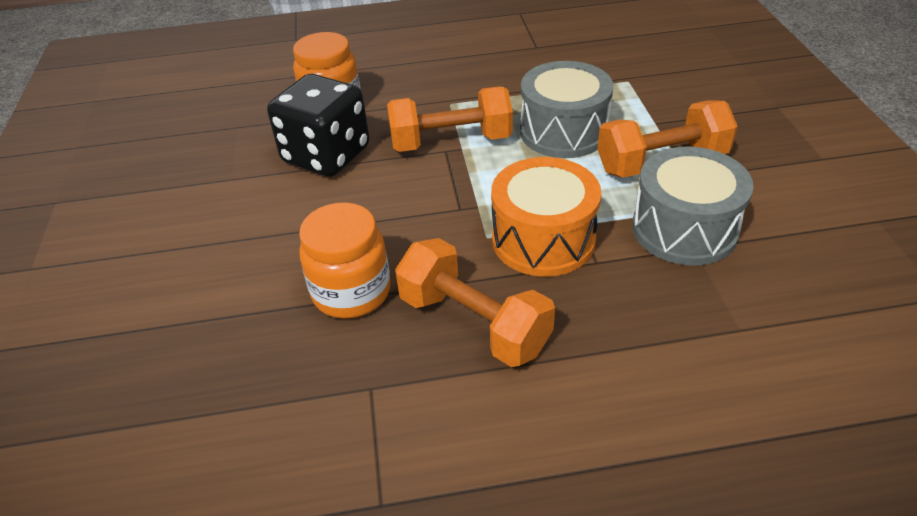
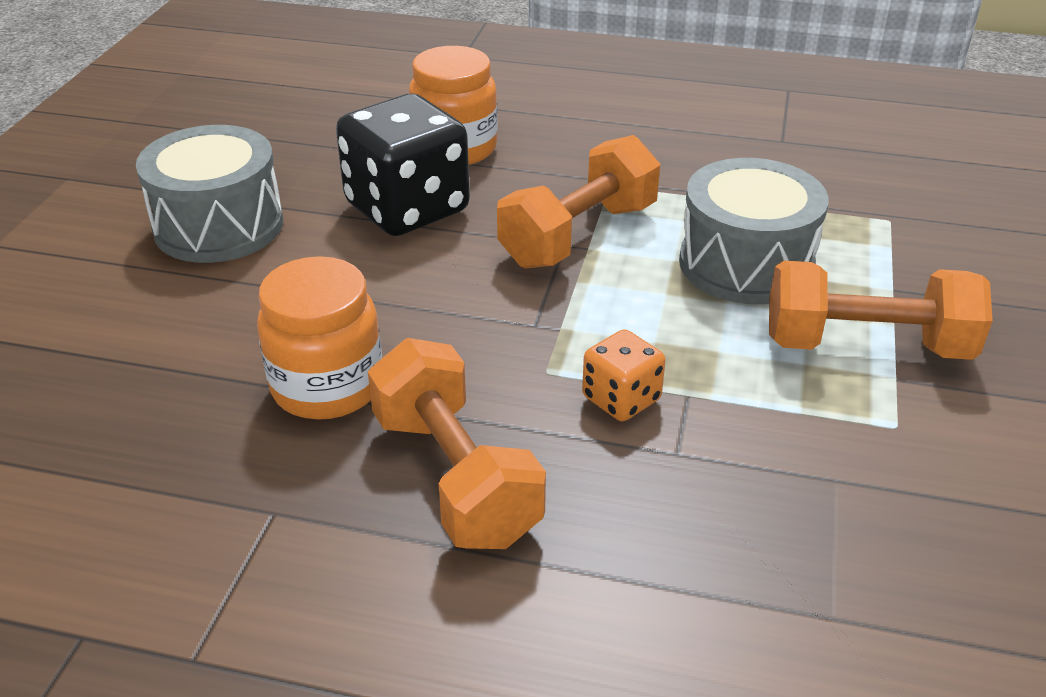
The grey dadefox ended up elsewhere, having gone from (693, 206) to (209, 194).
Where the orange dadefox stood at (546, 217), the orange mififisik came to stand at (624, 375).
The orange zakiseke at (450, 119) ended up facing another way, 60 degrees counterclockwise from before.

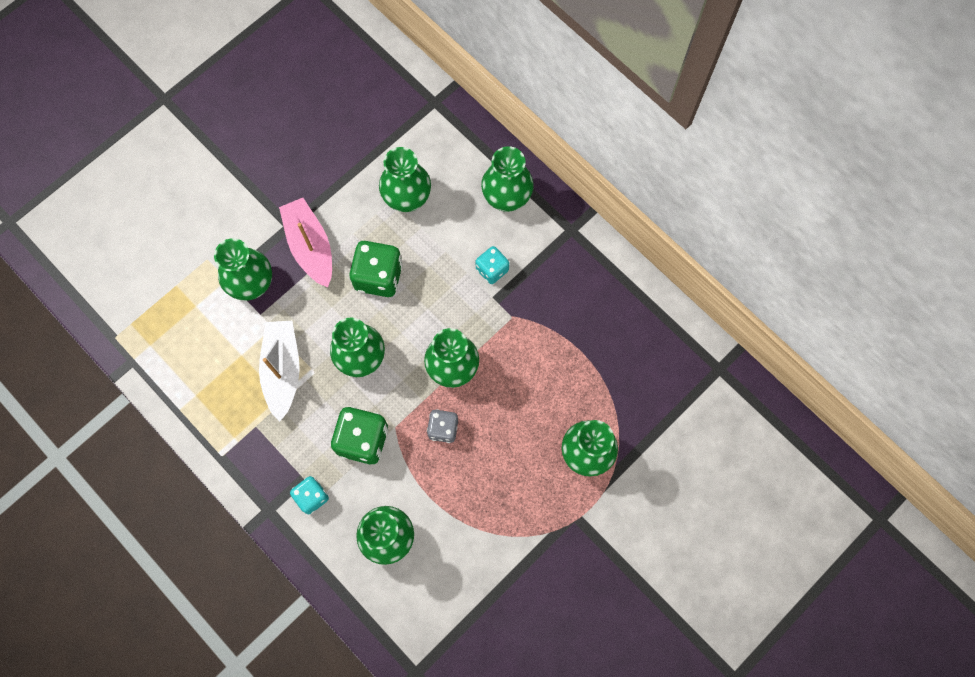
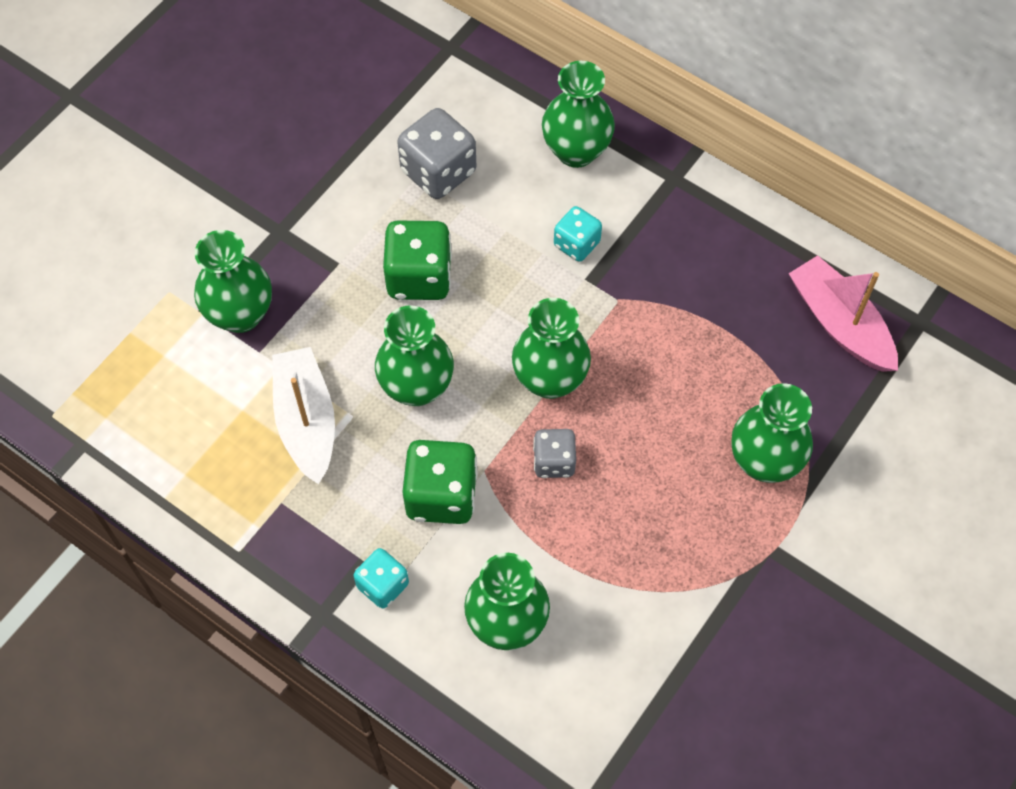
The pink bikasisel ended up elsewhere, having gone from (305, 243) to (843, 313).
Where the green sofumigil stood at (405, 179), the grey mififisik came to stand at (436, 153).

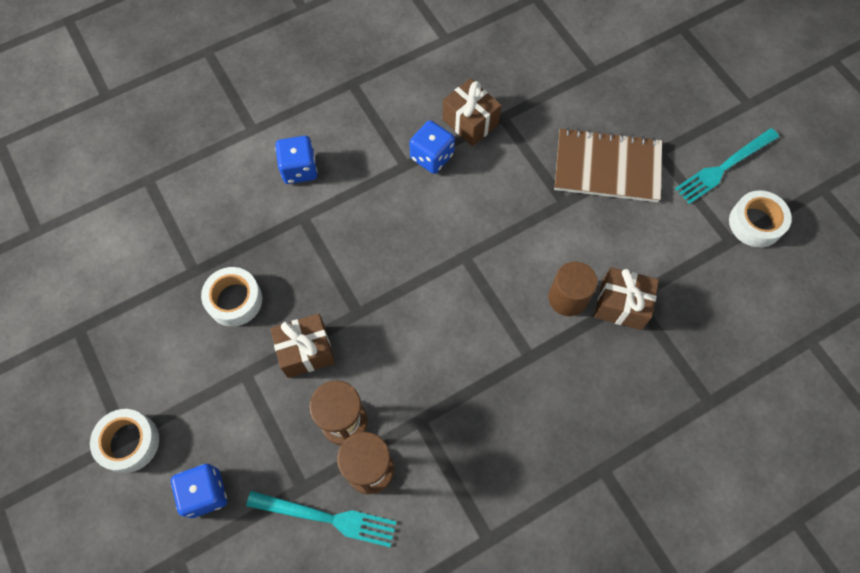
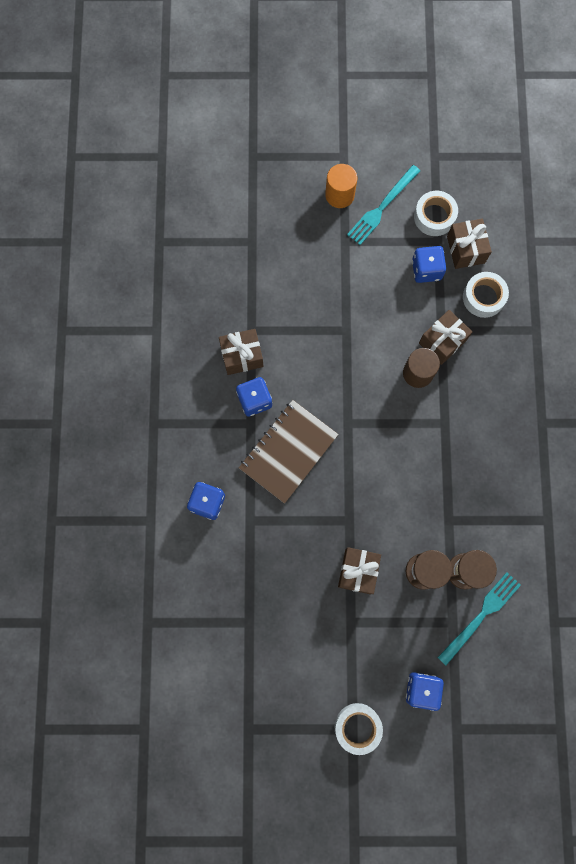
The second view gained the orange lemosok at (341, 186).
The second view gained the blue mififisik at (429, 264).
The second view gained the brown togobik at (469, 244).
The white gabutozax ended up elsewhere, having gone from (231, 297) to (486, 295).
The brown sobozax ended up elsewhere, having gone from (608, 165) to (289, 452).
The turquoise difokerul at (727, 166) ended up facing another way, 45 degrees clockwise from before.

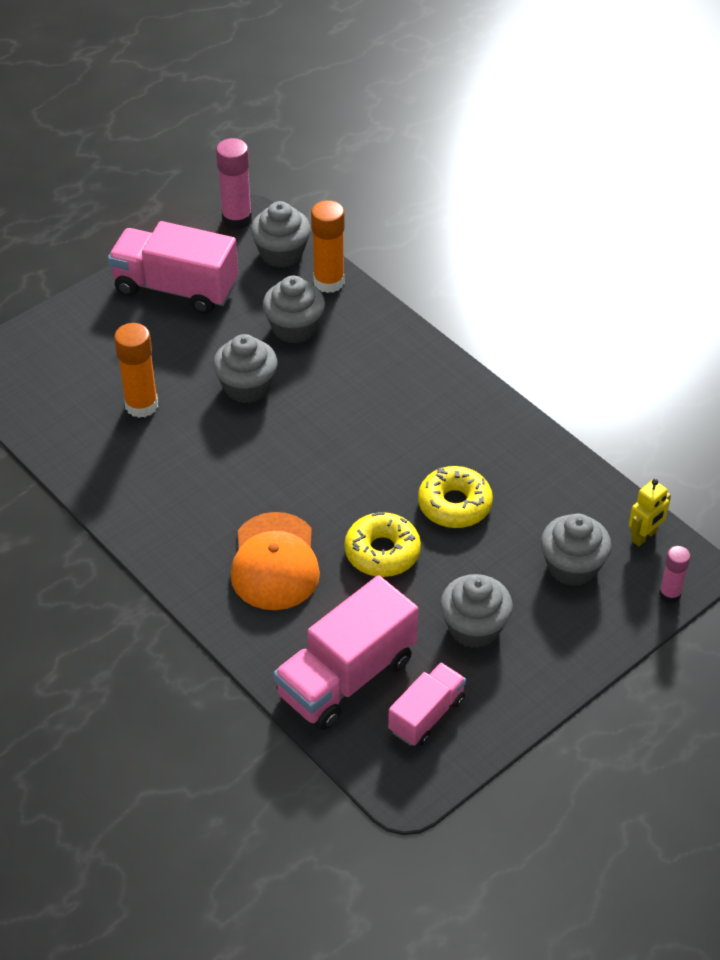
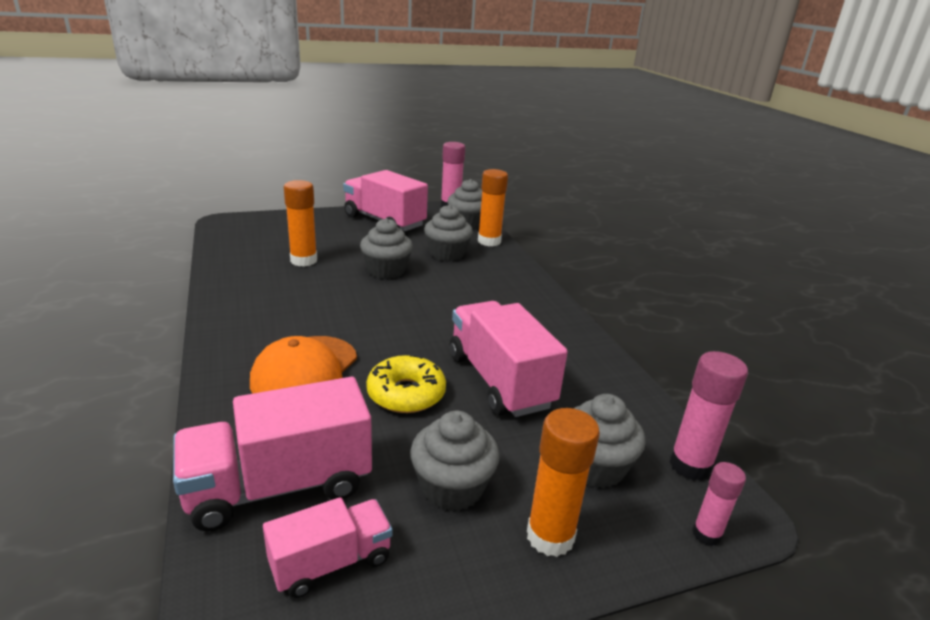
The second view gained the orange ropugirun at (563, 482).
Where the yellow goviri stood at (455, 497), the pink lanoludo came to stand at (509, 359).
Where the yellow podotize stood at (650, 512), the pink ropugirun came to stand at (708, 416).

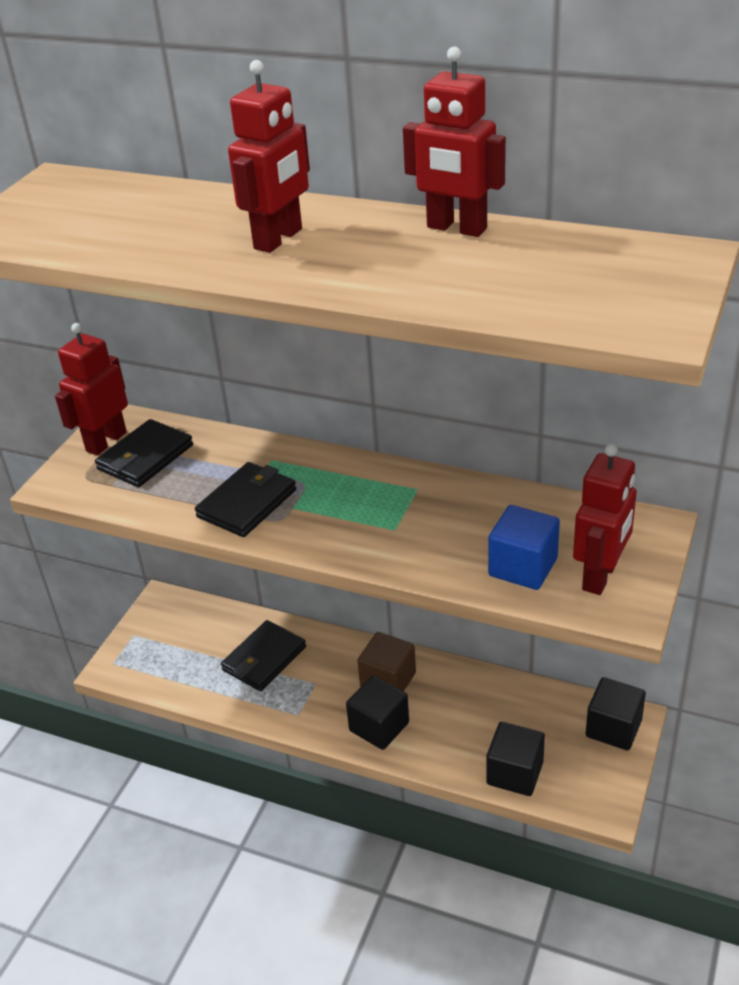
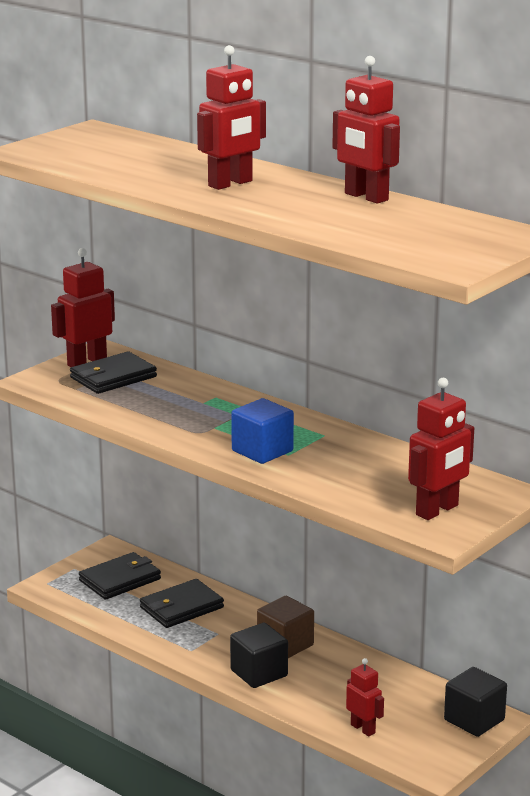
The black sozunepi ended up elsewhere, having gone from (245, 499) to (120, 576).
The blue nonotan ended up elsewhere, having gone from (524, 547) to (262, 431).
Where the black nonotan stood at (515, 759), the red podotize came to stand at (365, 697).

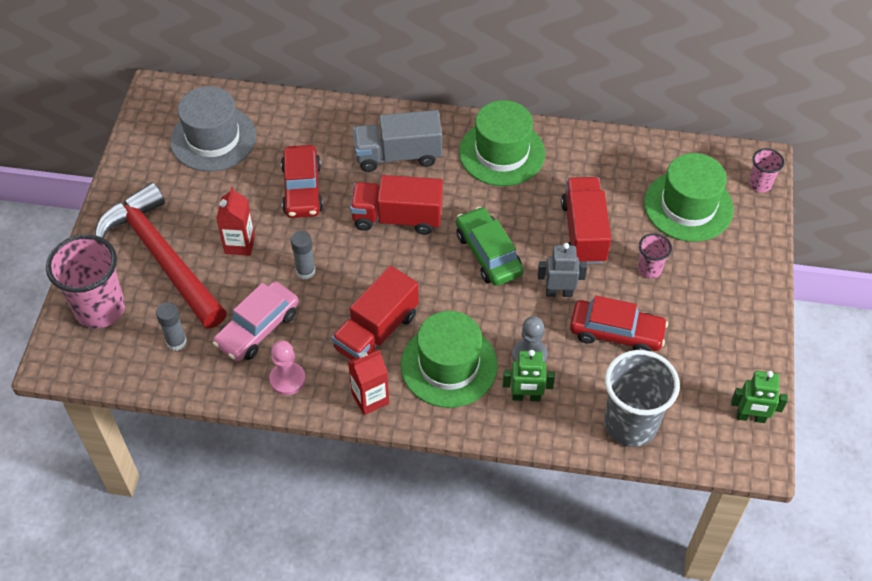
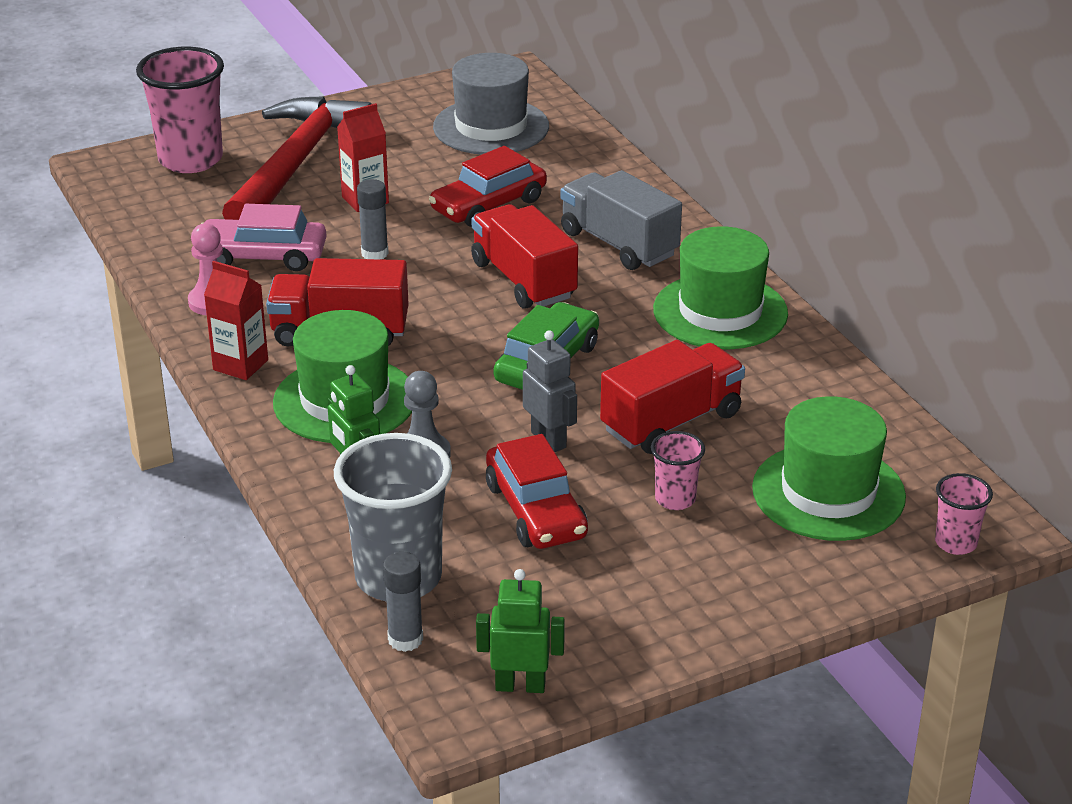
The grey ropugirun ended up elsewhere, having gone from (171, 326) to (403, 602).
The green podotize at (759, 397) ended up facing another way, 120 degrees clockwise from before.

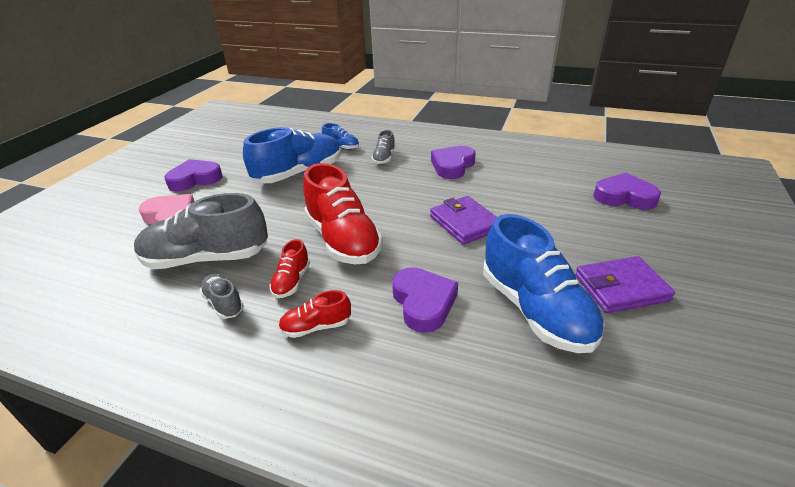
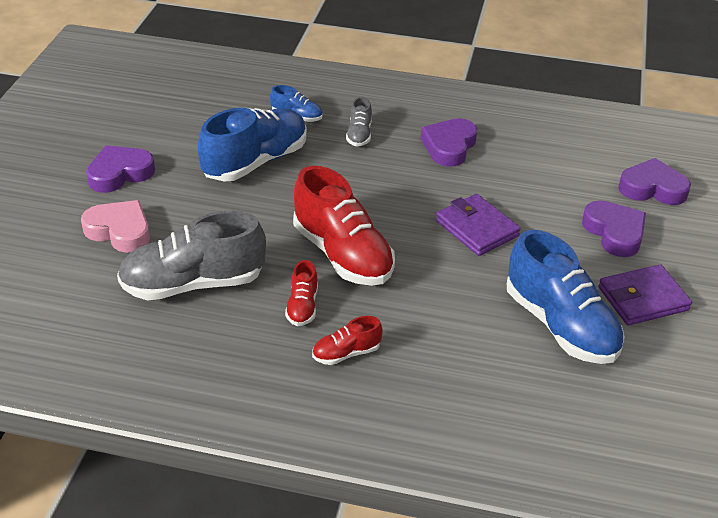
The second view lost the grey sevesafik at (221, 296).
The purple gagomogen ended up elsewhere, having gone from (425, 300) to (614, 228).

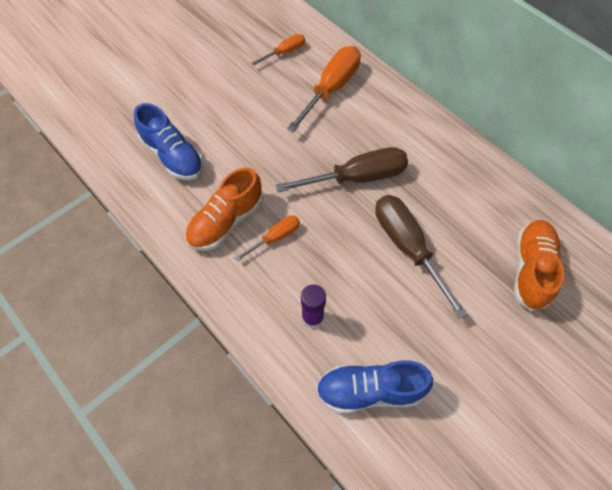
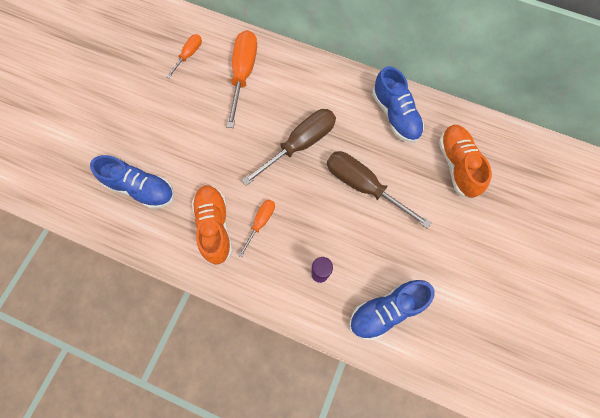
The second view gained the blue sevesafik at (398, 104).
The orange sevesafik at (224, 209) ended up facing another way, 150 degrees clockwise from before.

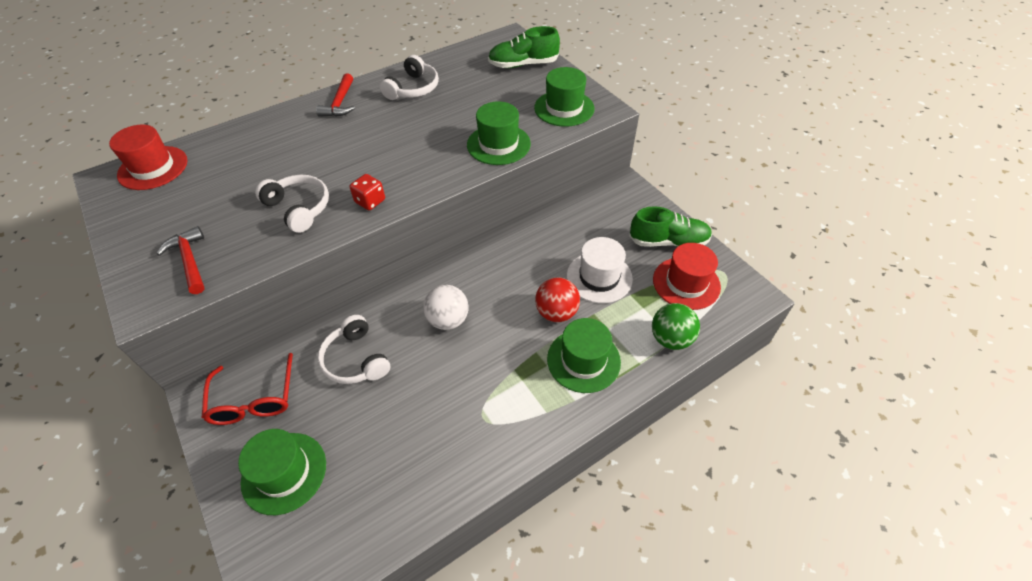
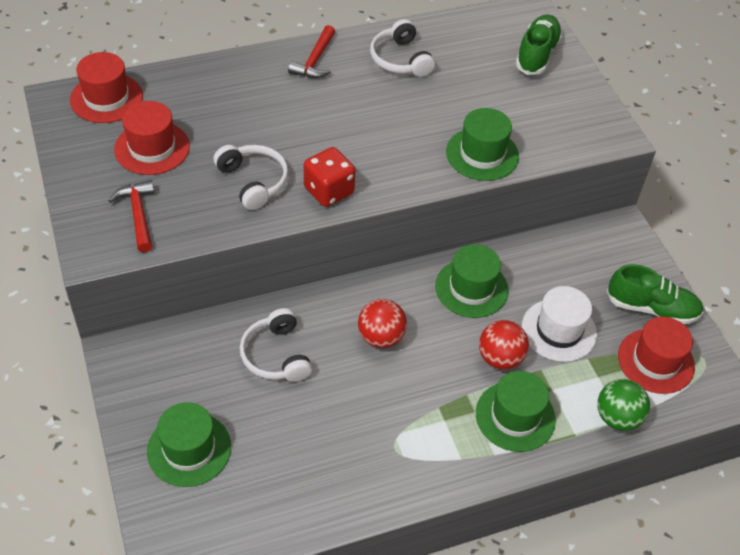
The second view lost the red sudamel at (247, 389).
The second view gained the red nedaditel at (152, 138).
The green nedaditel ended up elsewhere, having gone from (564, 97) to (472, 281).
What was the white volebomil at (446, 307) turned into the red volebomil at (382, 323).
The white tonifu at (409, 77) ended up facing another way, 120 degrees clockwise from before.
The green sevesafik at (524, 47) ended up facing another way, 105 degrees clockwise from before.
The size of the red mififisik at (367, 192) changed by a factor of 1.50.

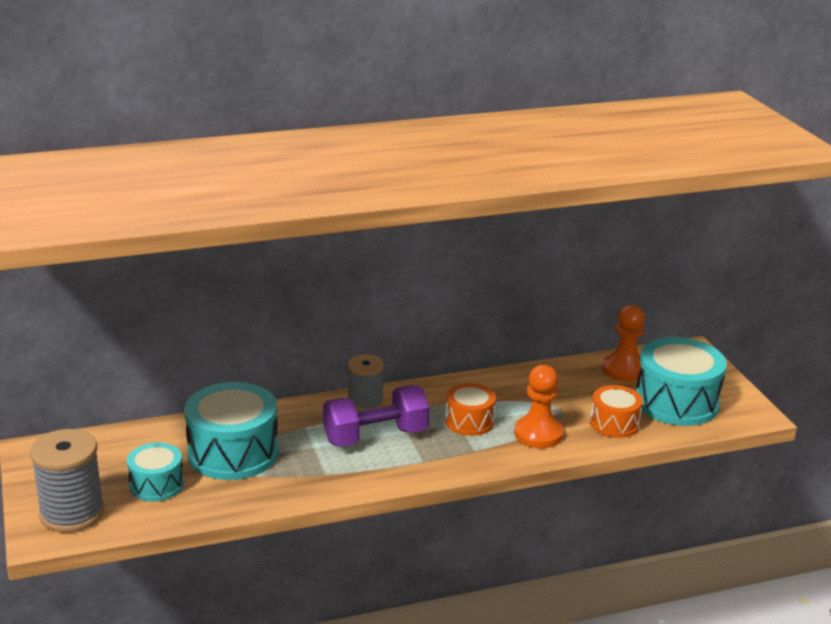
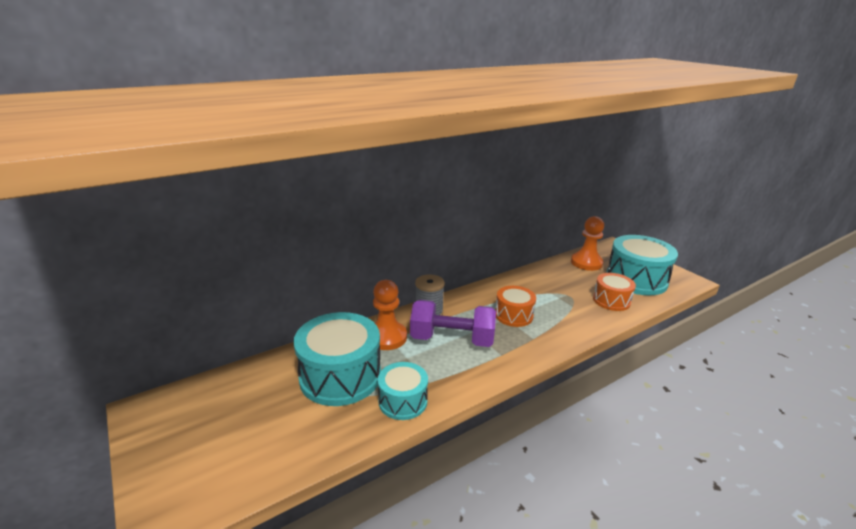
The second view lost the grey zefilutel at (67, 481).
The turquoise dadefox ended up elsewhere, having gone from (155, 472) to (403, 391).
The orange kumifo ended up elsewhere, having gone from (539, 406) to (390, 315).
The purple zakiseke at (376, 416) ended up facing another way, 45 degrees clockwise from before.

